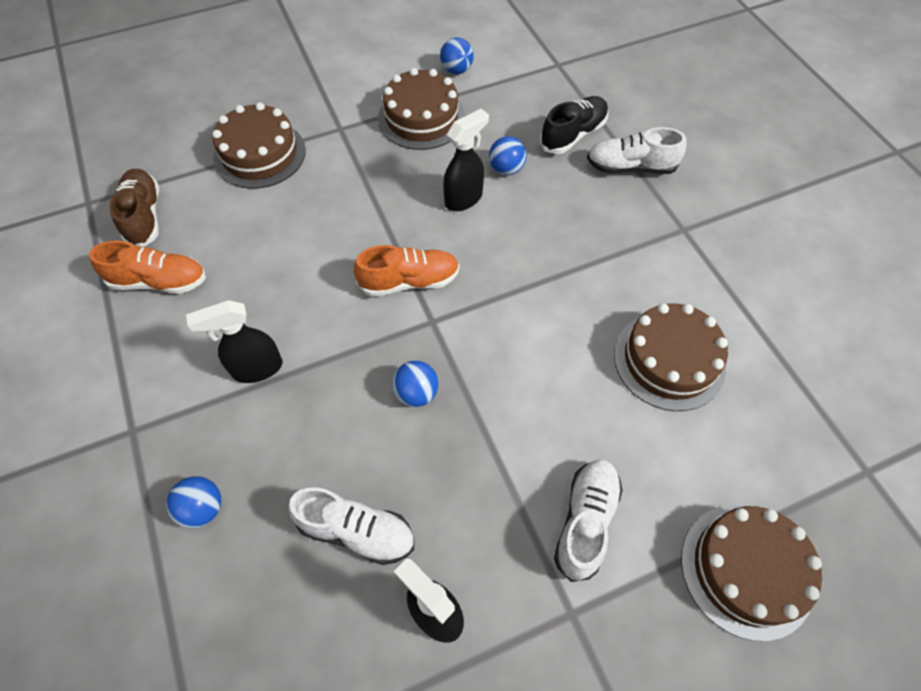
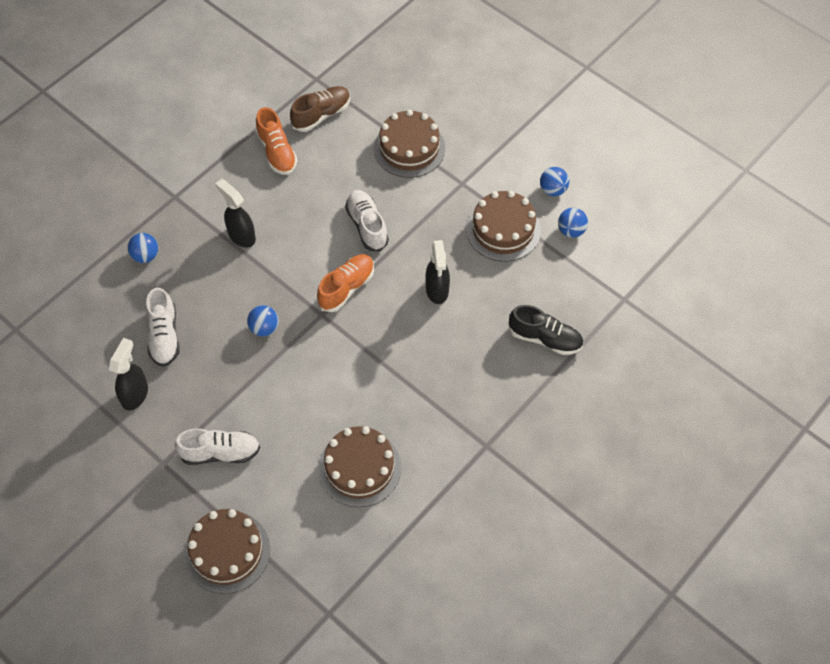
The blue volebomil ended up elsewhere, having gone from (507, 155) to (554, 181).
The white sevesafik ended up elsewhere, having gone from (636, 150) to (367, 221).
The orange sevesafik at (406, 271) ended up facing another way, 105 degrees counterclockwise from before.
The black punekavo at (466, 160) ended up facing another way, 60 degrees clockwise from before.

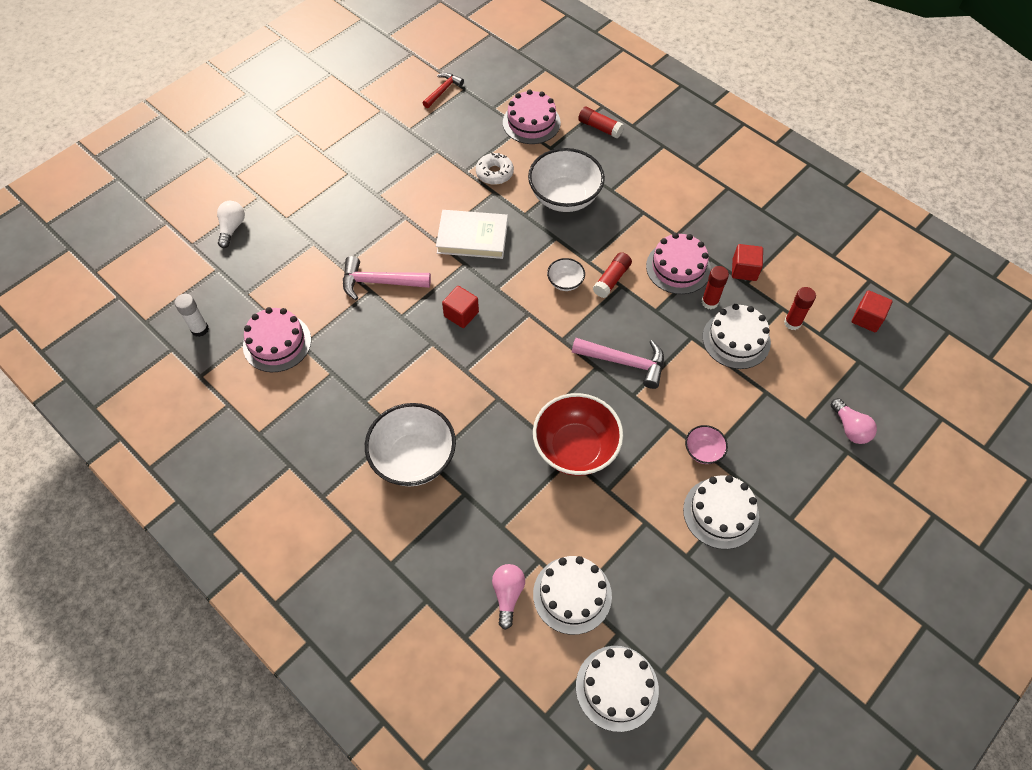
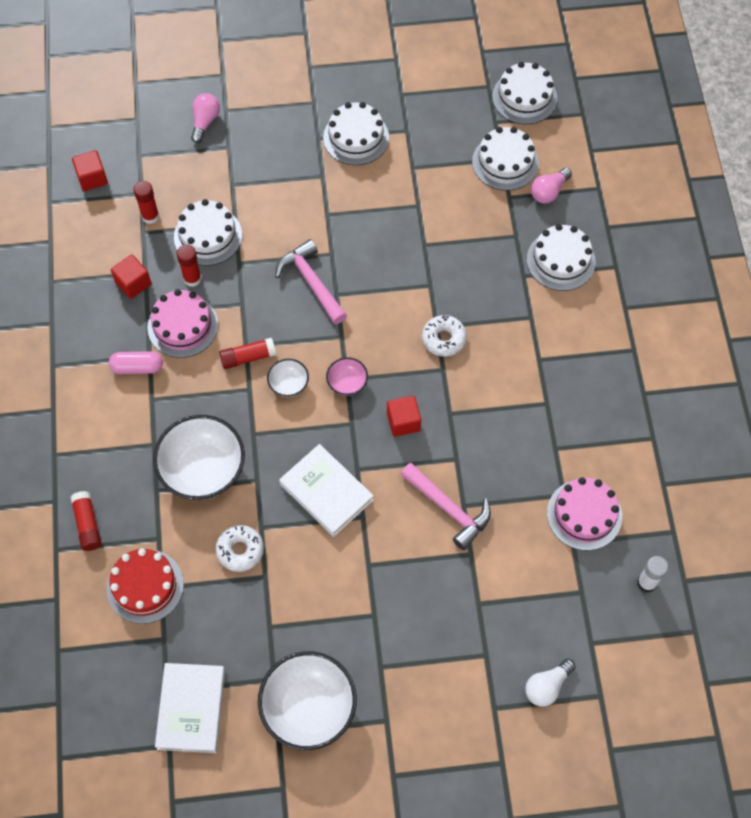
The second view lost the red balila at (578, 434).
The second view gained the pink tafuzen at (136, 362).
The second view gained the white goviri at (444, 336).
The second view gained the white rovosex at (561, 257).
The white balila ended up elsewhere, having gone from (410, 445) to (307, 700).
The pink balila ended up elsewhere, having gone from (706, 444) to (347, 376).
Where the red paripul stood at (443, 90), the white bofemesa came to stand at (190, 708).
What was the pink rovosex at (532, 117) turned into the red rovosex at (145, 586).

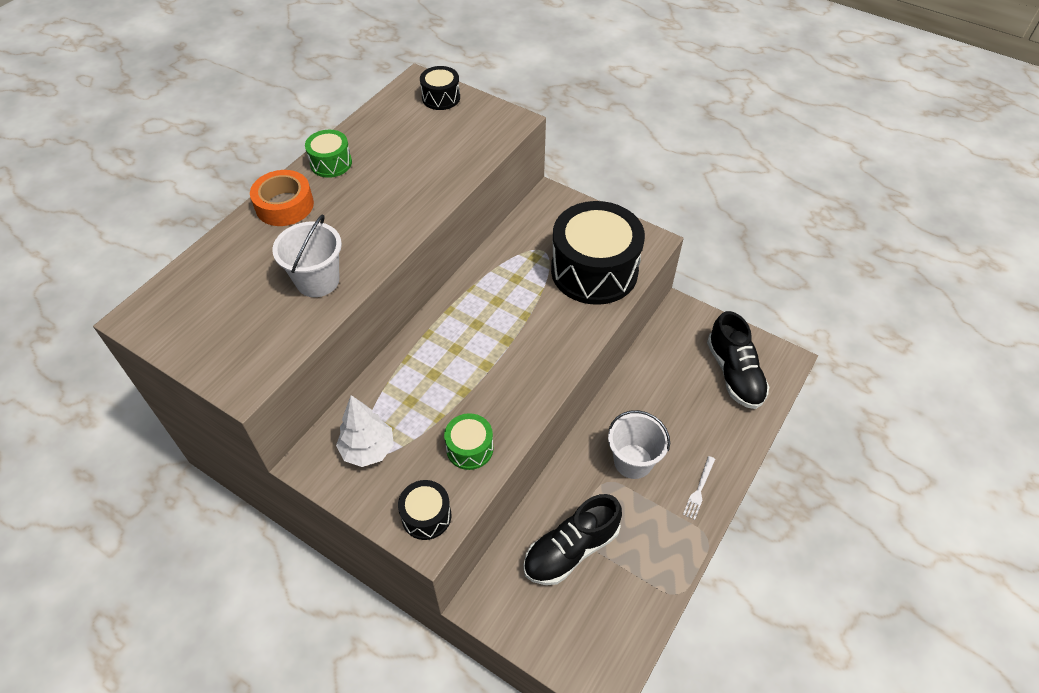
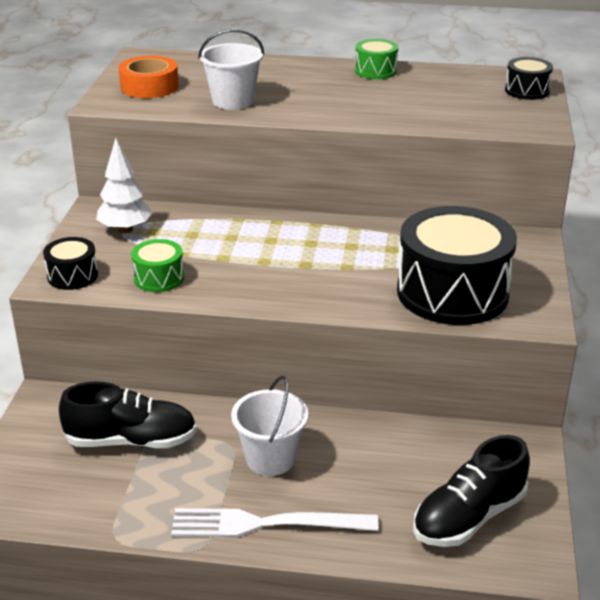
The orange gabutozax ended up elsewhere, having gone from (282, 198) to (149, 77).
The black sevesafik at (572, 539) ended up facing another way, 150 degrees clockwise from before.
The size of the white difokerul at (699, 488) changed by a factor of 2.10.

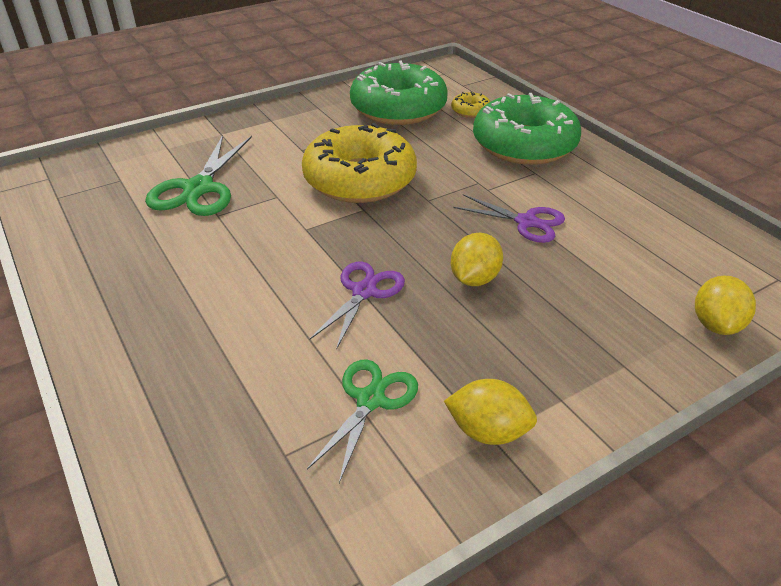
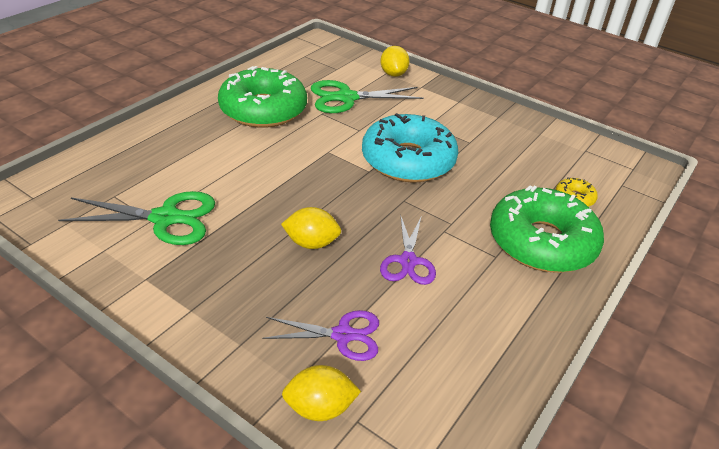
The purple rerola ended up elsewhere, having gone from (357, 306) to (320, 335).
The green goviri ended up elsewhere, having gone from (398, 93) to (262, 97).
The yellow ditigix ended up elsewhere, having gone from (490, 412) to (395, 61).
What was the yellow goviri at (359, 163) turned into the turquoise goviri at (410, 148).
The size of the green rerola at (362, 421) changed by a factor of 1.50.

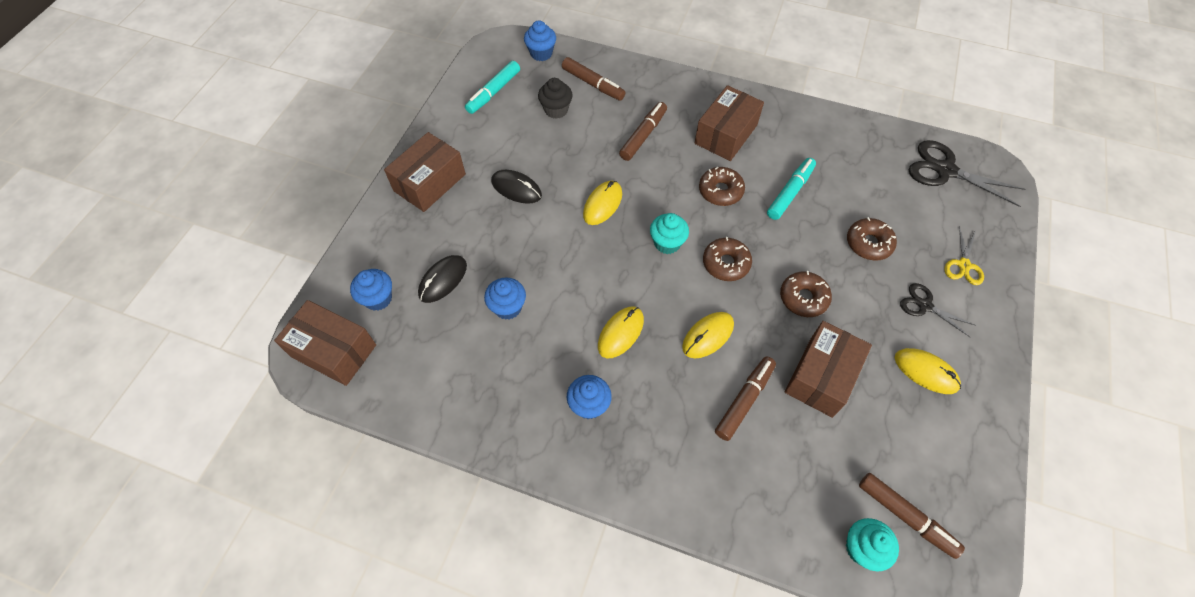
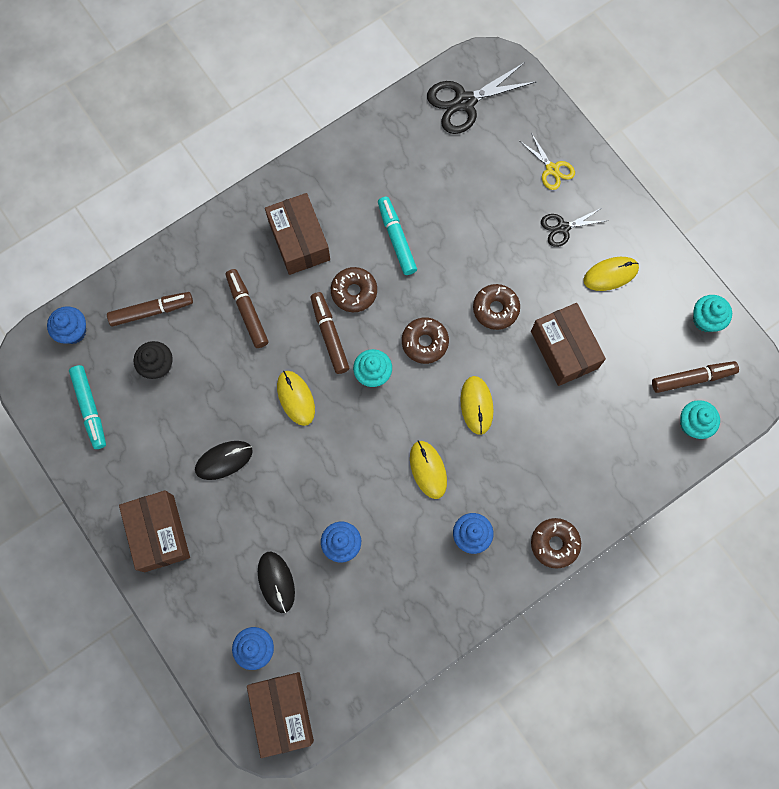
The second view gained the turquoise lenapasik at (712, 313).
The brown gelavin ended up elsewhere, having gone from (745, 398) to (330, 333).
The brown goviri ended up elsewhere, having gone from (872, 239) to (556, 543).
The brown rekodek at (325, 343) ended up facing another way, 75 degrees counterclockwise from before.

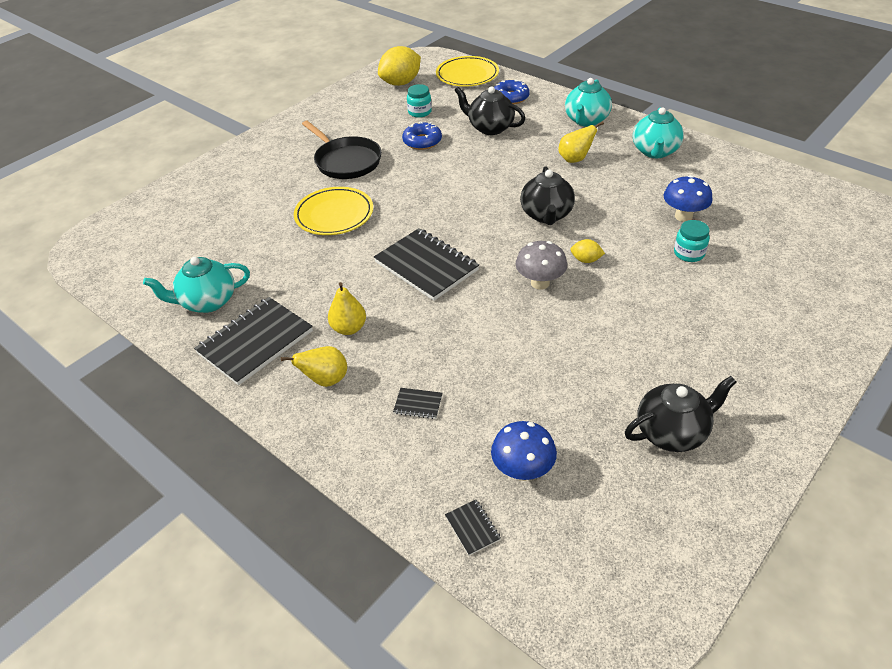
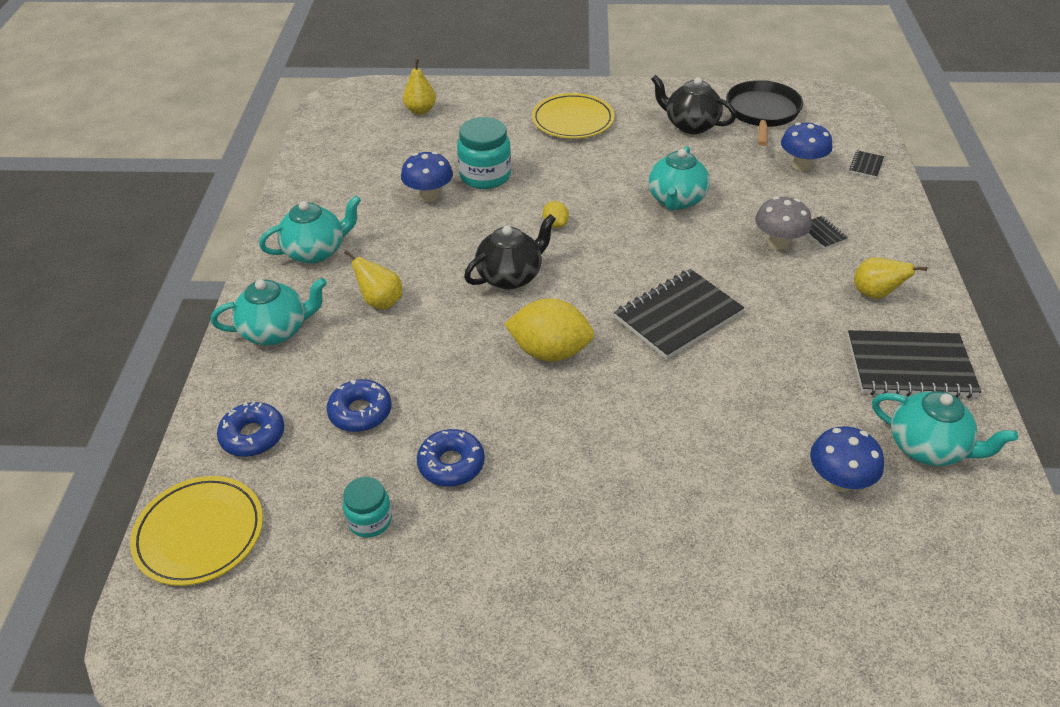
The second view gained the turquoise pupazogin at (679, 178).
The second view gained the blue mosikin at (847, 459).
The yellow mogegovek ended up elsewhere, having gone from (333, 211) to (573, 116).
The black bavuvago ended up elsewhere, having gone from (342, 150) to (764, 113).
The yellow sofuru ended up elsewhere, having gone from (347, 308) to (419, 87).
The yellow ditigix ended up elsewhere, having gone from (399, 66) to (549, 330).
The grey mosikin ended up elsewhere, having gone from (541, 265) to (783, 223).
Where the black pupazogin stood at (490, 111), the blue goviri came to stand at (359, 405).
The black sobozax at (426, 264) ended up facing another way, 45 degrees clockwise from before.
The size of the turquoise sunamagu at (692, 241) changed by a factor of 1.66.

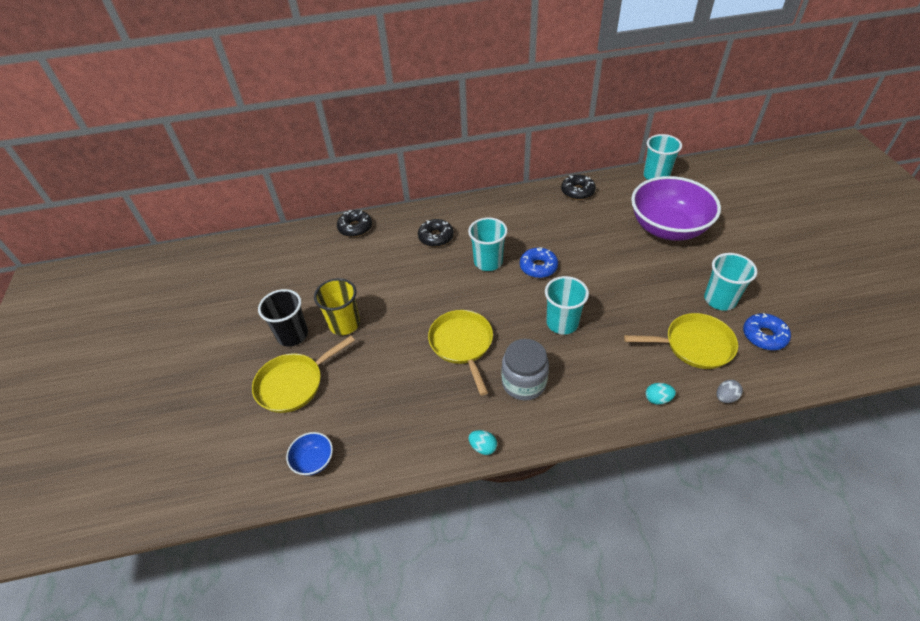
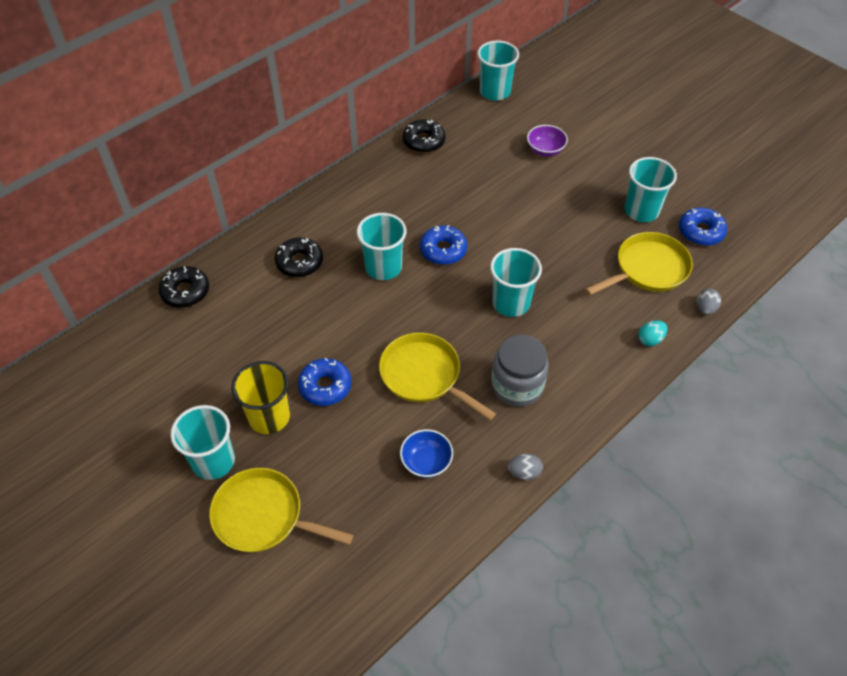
The second view gained the blue goviri at (325, 382).
The blue balila ended up elsewhere, having gone from (309, 454) to (426, 453).
What was the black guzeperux at (283, 318) turned into the turquoise guzeperux at (202, 442).
What was the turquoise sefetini at (483, 442) turned into the grey sefetini at (525, 467).
The yellow bavuvago at (303, 374) ended up facing another way, 90 degrees clockwise from before.
The size of the purple balila at (676, 208) changed by a factor of 0.41.

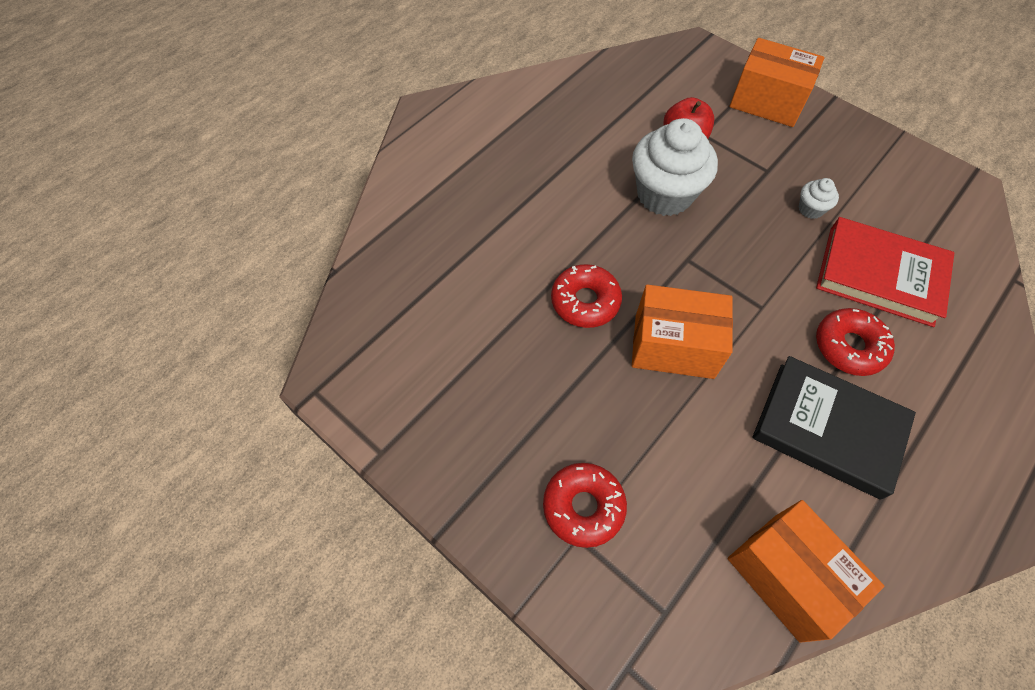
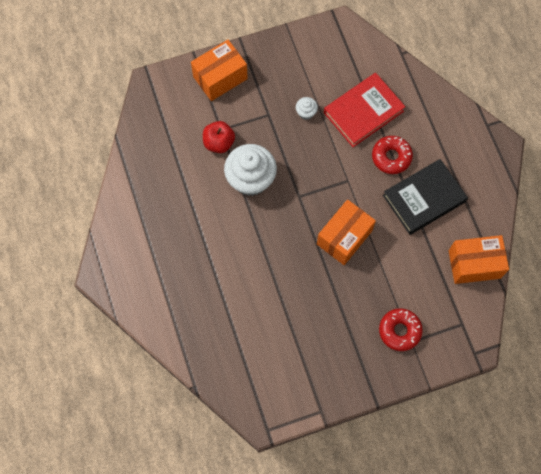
The second view lost the red goviri at (586, 296).

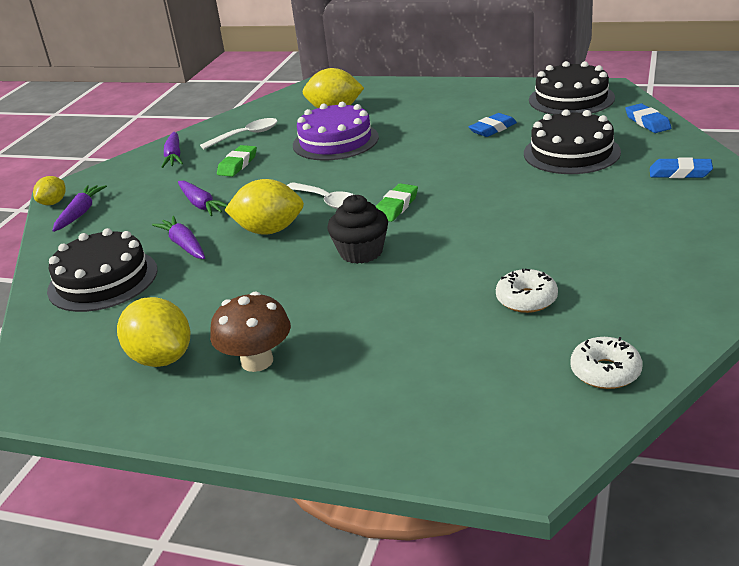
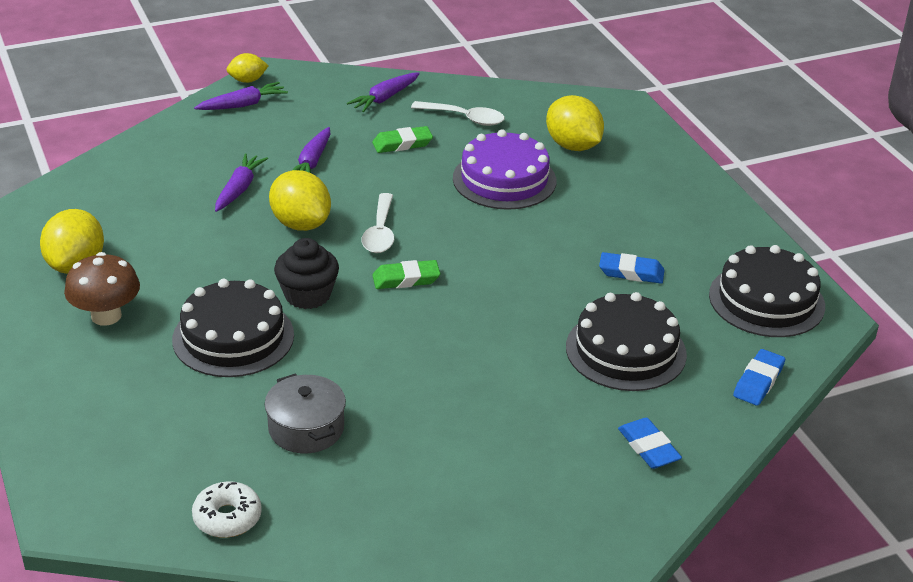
The black rovosex ended up elsewhere, having gone from (102, 270) to (233, 328).
Where the white goviri stood at (527, 291), the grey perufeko came to stand at (305, 413).

